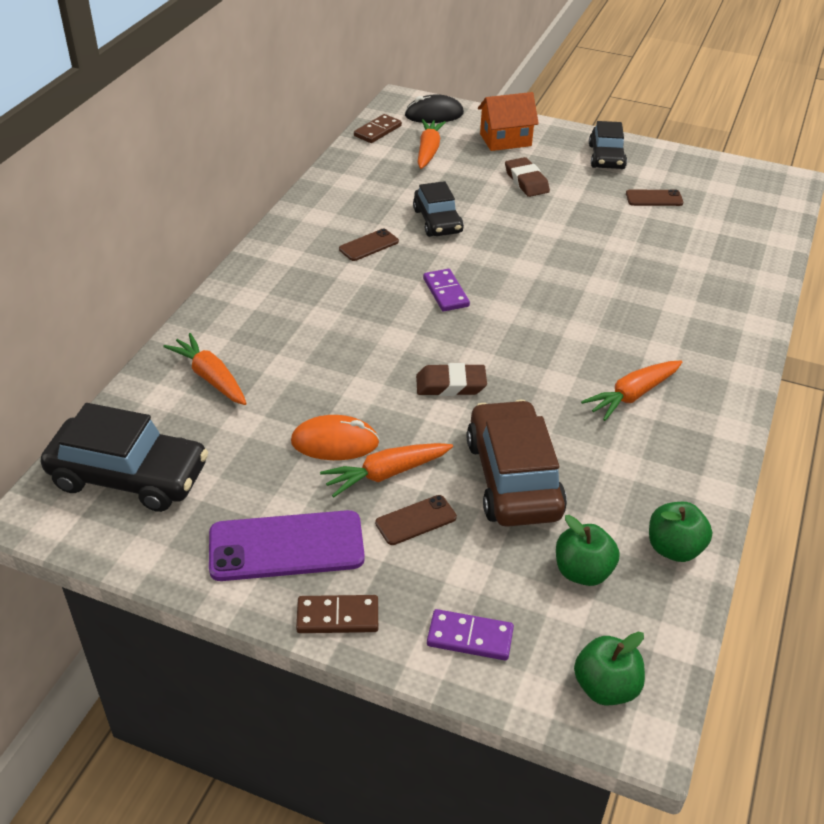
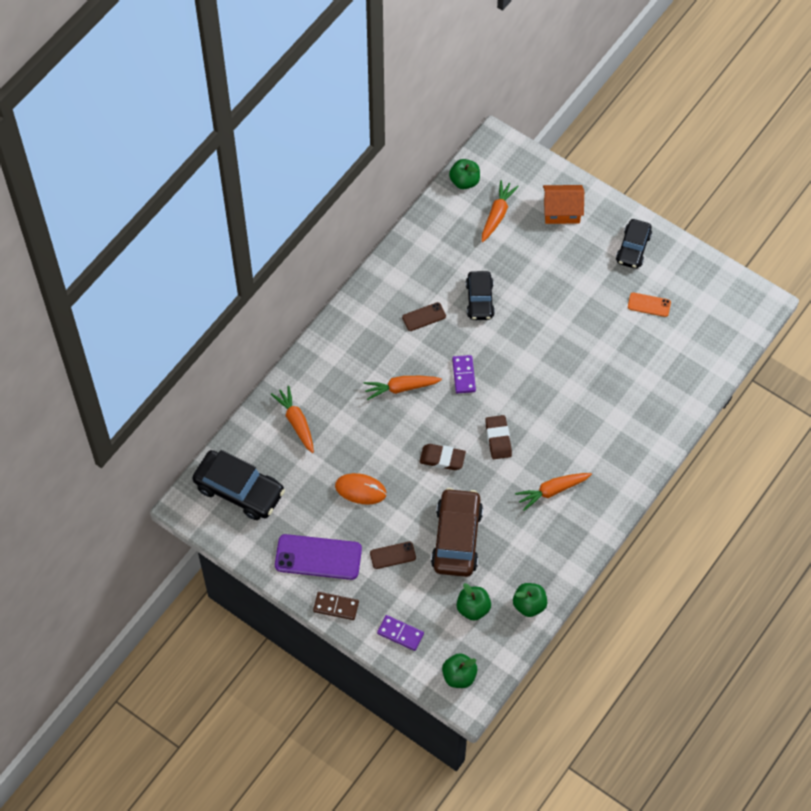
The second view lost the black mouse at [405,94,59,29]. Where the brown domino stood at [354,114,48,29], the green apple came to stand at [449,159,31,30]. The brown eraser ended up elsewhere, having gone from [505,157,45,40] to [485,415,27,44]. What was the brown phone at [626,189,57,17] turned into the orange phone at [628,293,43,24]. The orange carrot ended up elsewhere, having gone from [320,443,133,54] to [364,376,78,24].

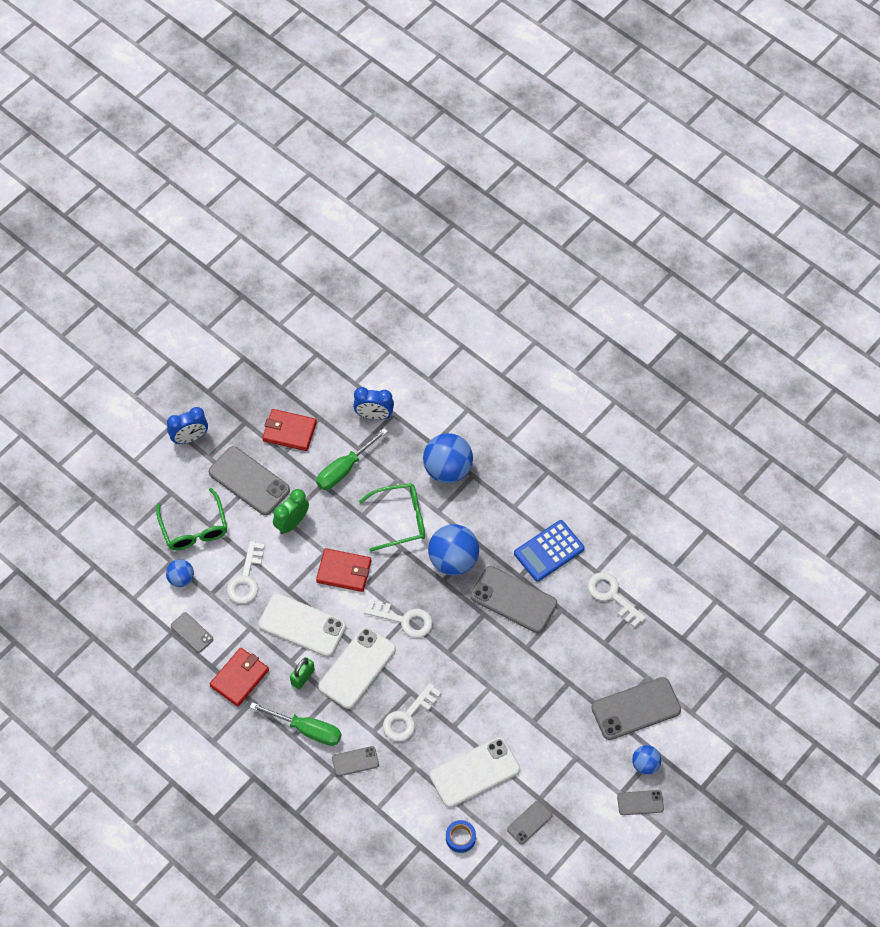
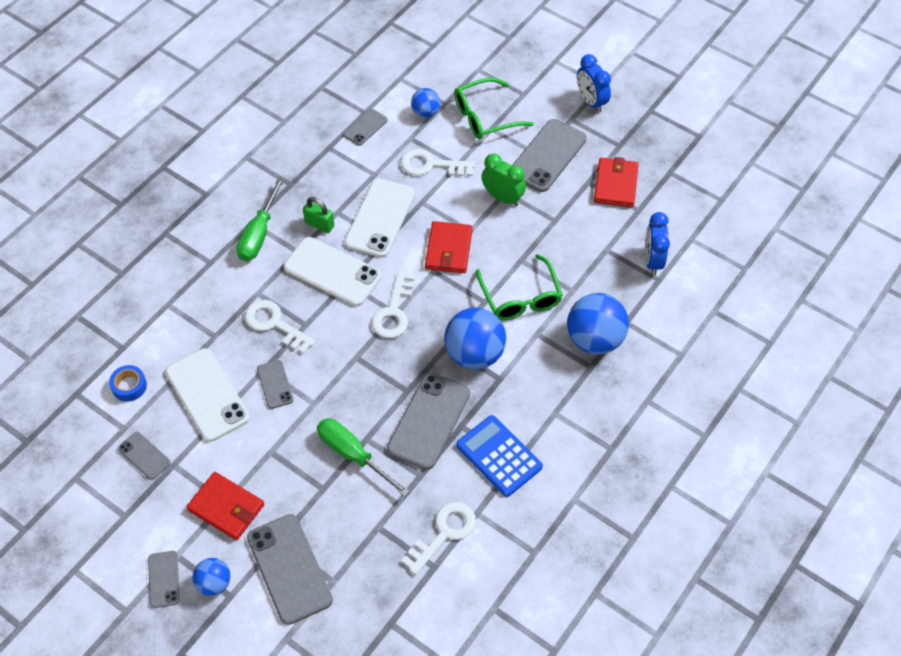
The green screwdriver ended up elsewhere, having gone from [316,428,72,62] to [317,418,93,79]. The red wallet ended up elsewhere, having gone from [209,648,60,59] to [187,472,77,68]. The grey phone ended up elsewhere, having gone from [332,746,47,30] to [257,360,36,49].

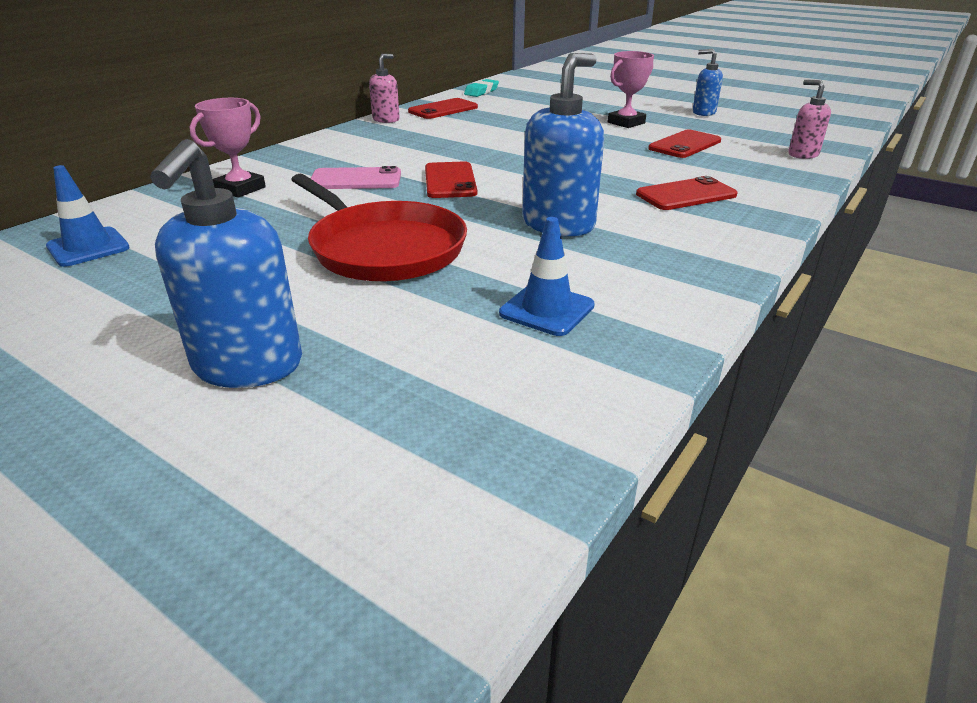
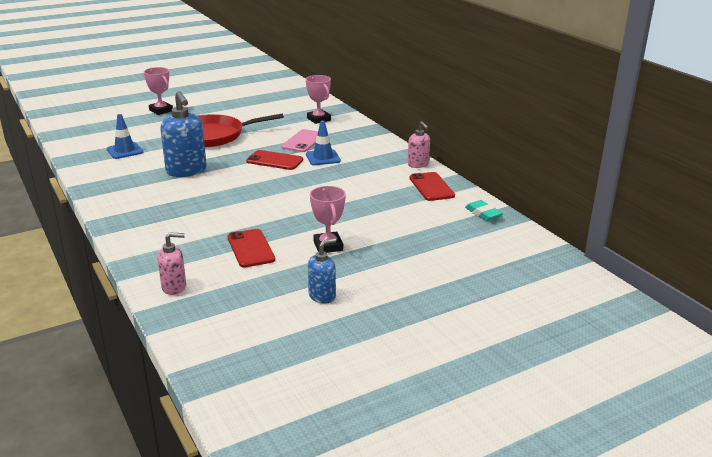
Where the blue soap dispenser stood at [150,139,152,249], the pink trophy came to stand at [144,67,29,48]. The blue traffic cone ended up elsewhere, having gone from [46,165,84,102] to [306,120,35,45]. The second view lost the red phone at [636,176,102,34].

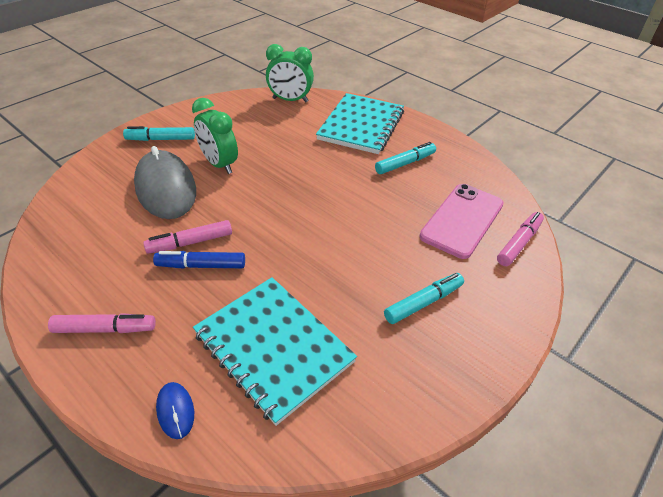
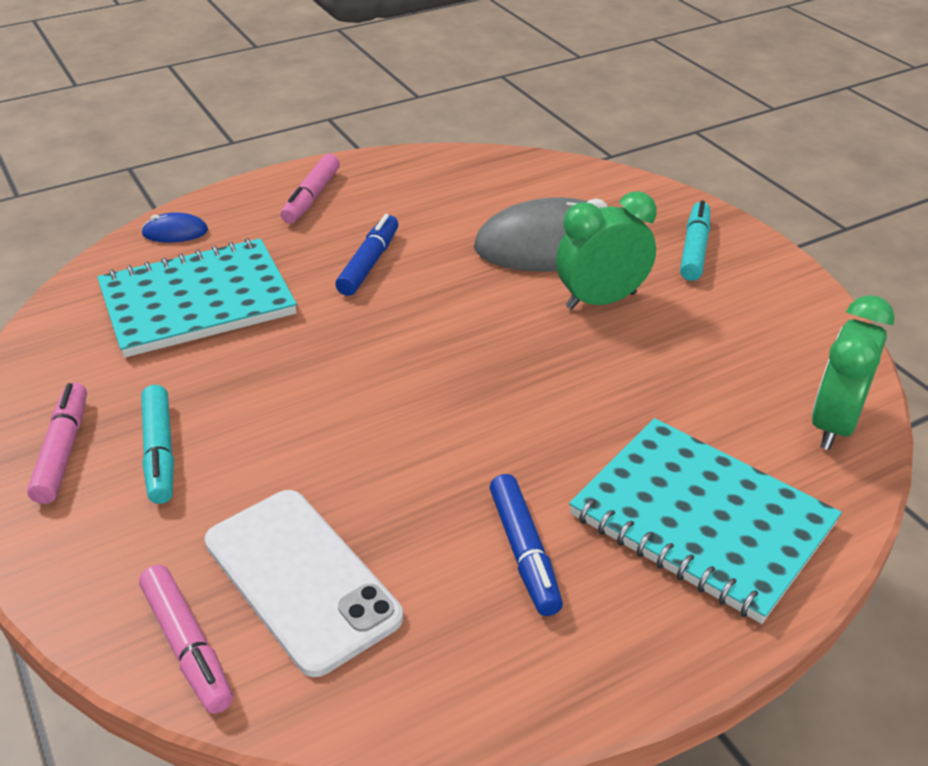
What was the turquoise marker at [375,142,61,32] turned into the blue marker at [489,474,74,142]. What was the pink phone at [420,184,84,75] turned into the white phone at [205,490,198,187]. The pink marker ended up elsewhere, having gone from [143,220,89,34] to [27,382,60,122].

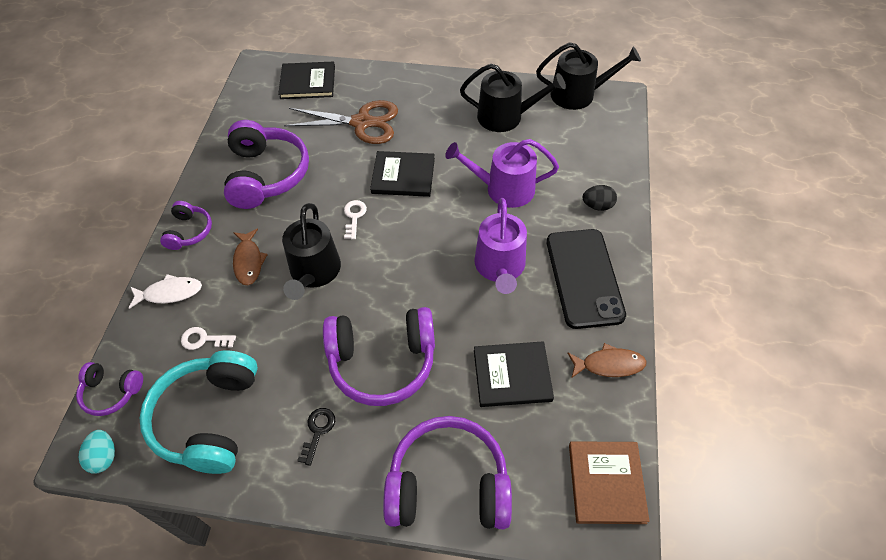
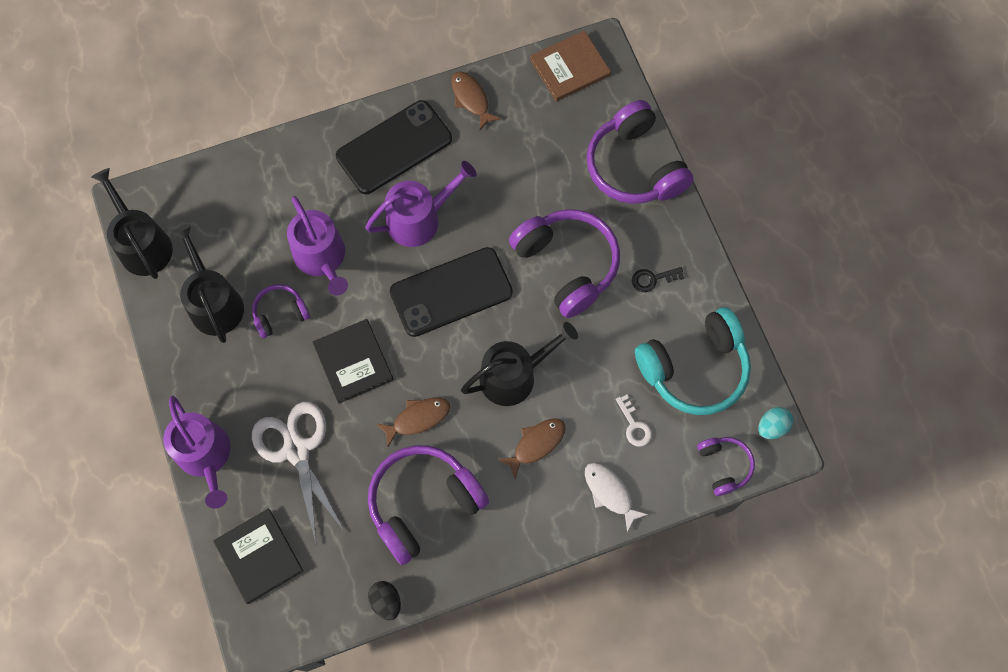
What was the brown scissors at [284,100,114,44] turned into the white scissors at [252,402,93,141]. The black egg ended up elsewhere, having gone from [583,185,34,26] to [368,581,33,39]. The second view lost the white key at [344,200,23,39]. The purple headphones ended up elsewhere, having gone from [160,201,52,49] to [252,284,58,54]. The second view lost the black book at [474,341,80,66]. The second view gained the black phone at [390,247,123,90]. The second view gained the purple watering can at [163,396,68,113]. The second view gained the brown fish at [377,398,73,50].

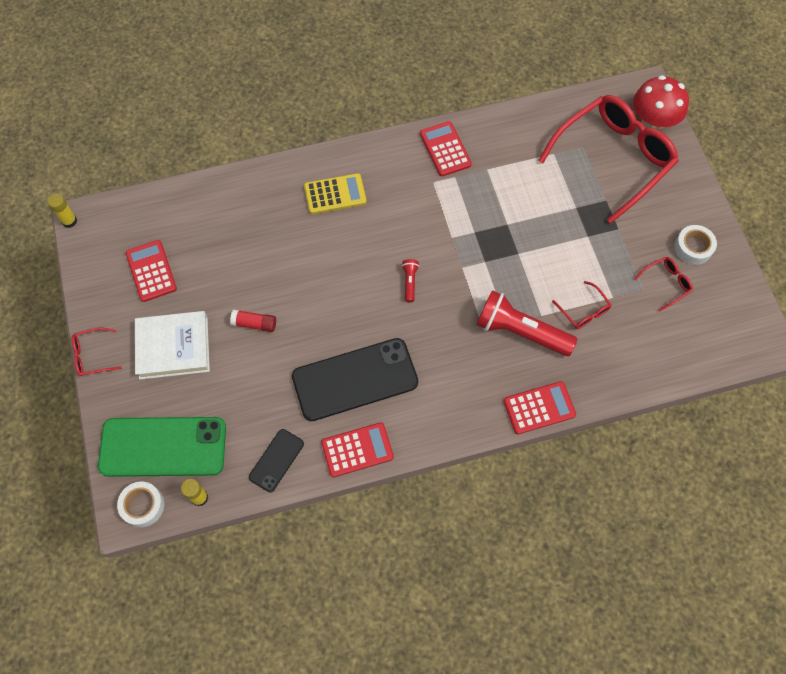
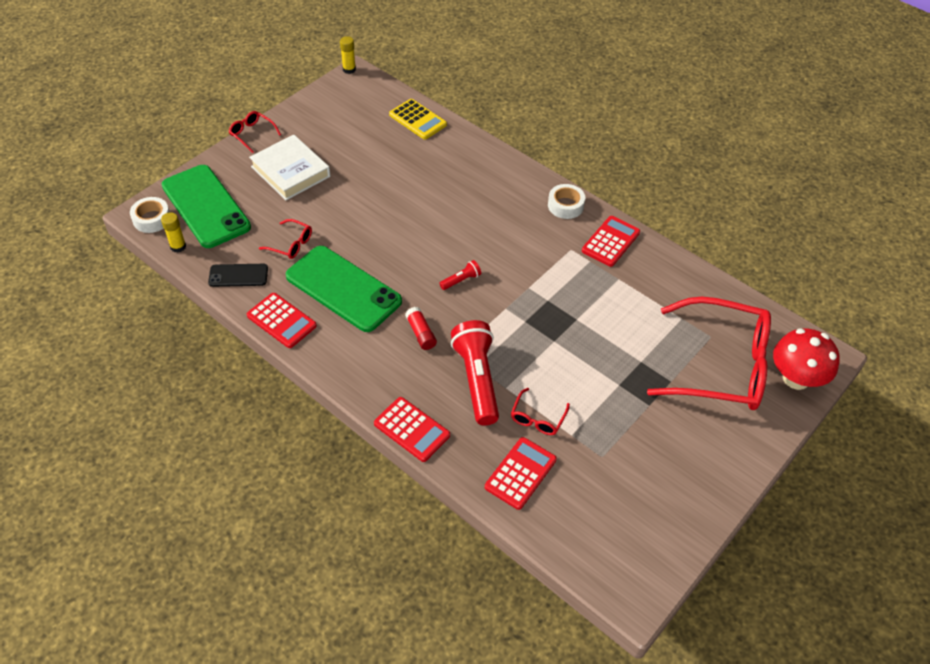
The yellow calculator ended up elsewhere, having gone from [304,173,63,41] to [389,99,58,40]. The white tape ended up elsewhere, having gone from [674,225,43,40] to [548,184,37,35]. The red calculator ended up elsewhere, having gone from [126,240,51,62] to [485,437,72,73]. The red glasses ended up elsewhere, having gone from [634,257,59,55] to [259,219,53,40]. The red glue stick ended up elsewhere, having gone from [230,310,46,22] to [405,307,32,43]. What was the black phone at [292,338,126,83] turned into the green phone at [286,246,116,86].

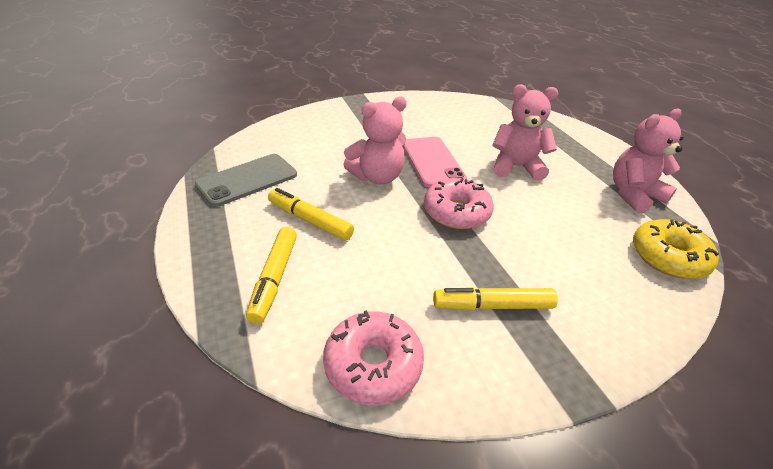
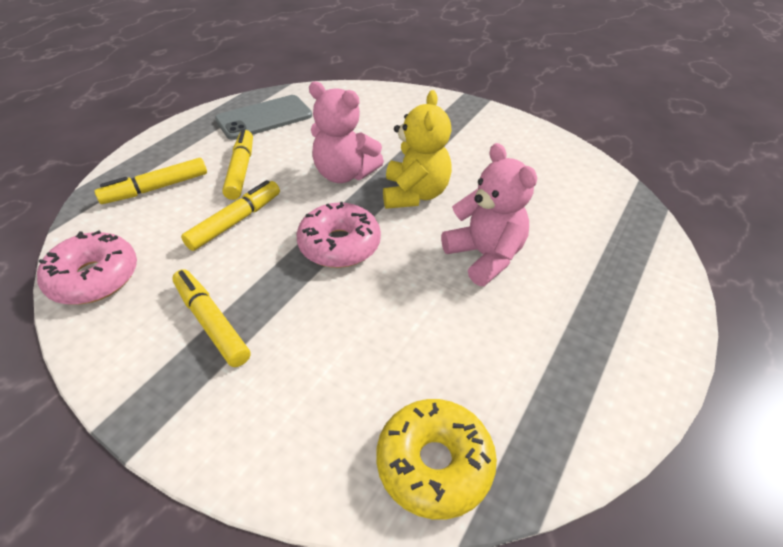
The second view lost the pink teddy bear at [613,109,71,104]. Where the pink phone stood at [403,137,64,50], the yellow teddy bear came to stand at [383,90,69,119]. The grey phone at [195,154,102,53] ended up facing another way, 45 degrees counterclockwise from before. The second view gained the yellow marker at [181,180,99,71].

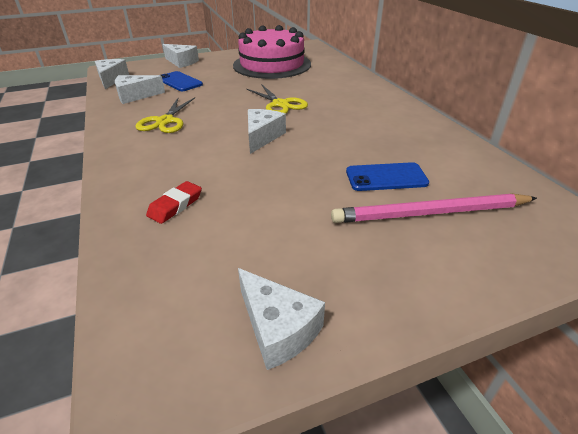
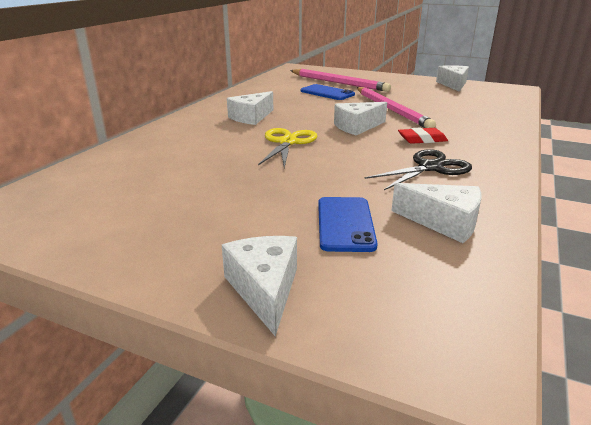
The second view lost the pink cake at [233,25,78,54]. The white cheese ended up elsewhere, having gone from [95,59,34,30] to [227,91,46,34]. What was the yellow scissors at [135,97,60,36] turned into the black scissors at [364,149,108,41]. The red eraser ended up elsewhere, having gone from [146,181,56,43] to [398,127,50,17]. The second view gained the pink pencil at [357,87,79,41].

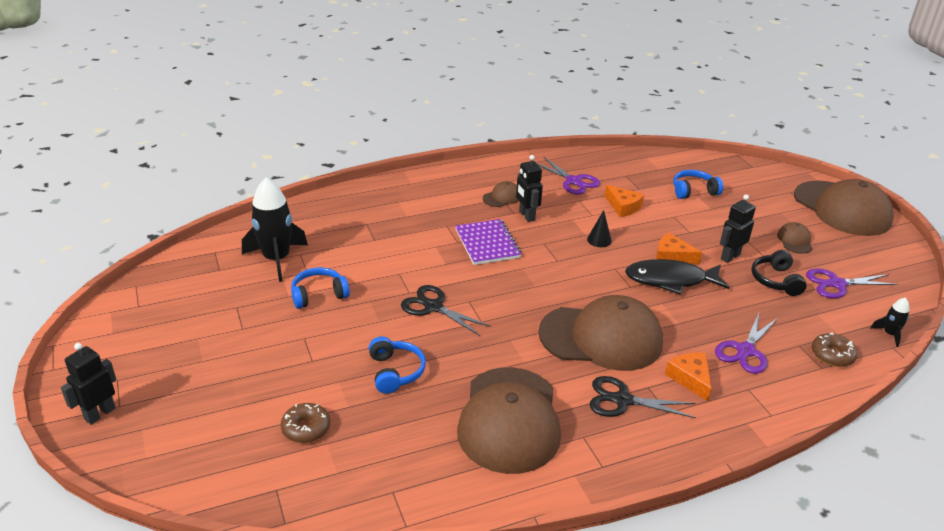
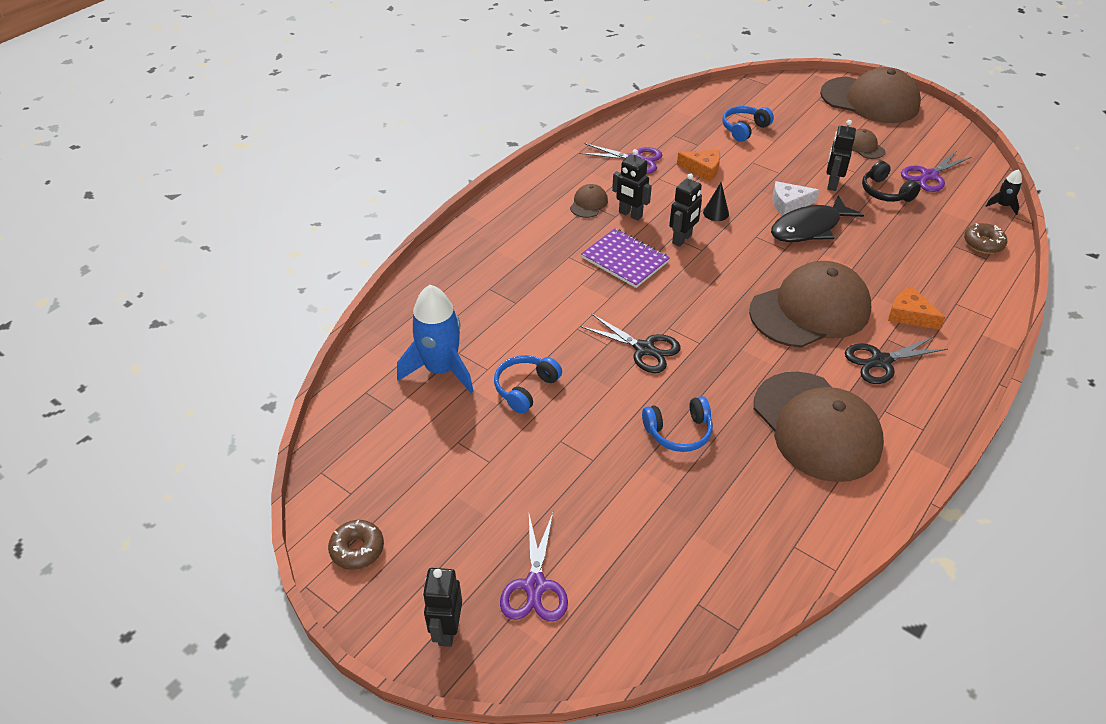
What was the black rocket at [242,177,66,105] turned into the blue rocket at [397,285,76,108]. What was the orange cheese at [656,233,46,31] turned into the white cheese at [772,181,47,35]. The black scissors at [401,285,90,51] ended up facing another way, 150 degrees counterclockwise from before. The purple scissors ended up elsewhere, having gone from [715,313,63,61] to [500,513,68,109]. The blue headphones at [369,337,57,57] ended up facing another way, 120 degrees clockwise from before. The brown donut ended up elsewhere, having gone from [281,403,49,40] to [328,520,56,50]. The second view gained the black robot at [669,173,33,74].

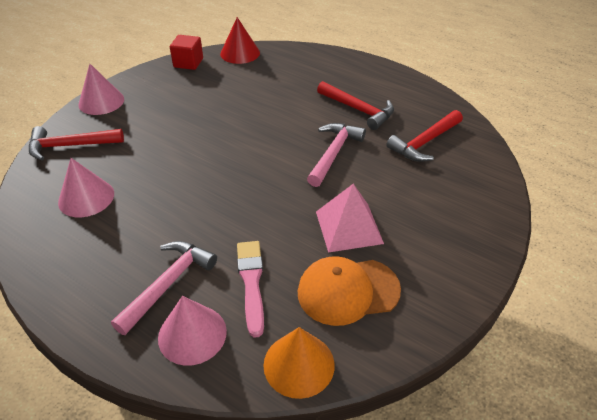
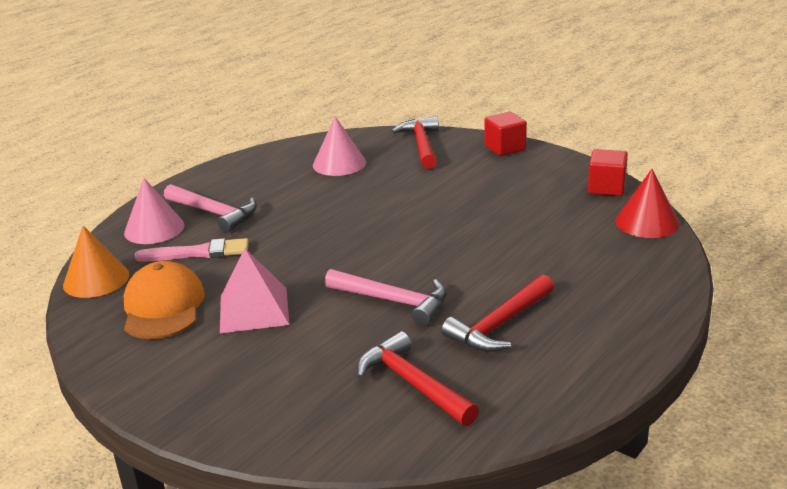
Where the pink cone stood at [78,64,46,51], the red cube came to stand at [484,112,43,44].

